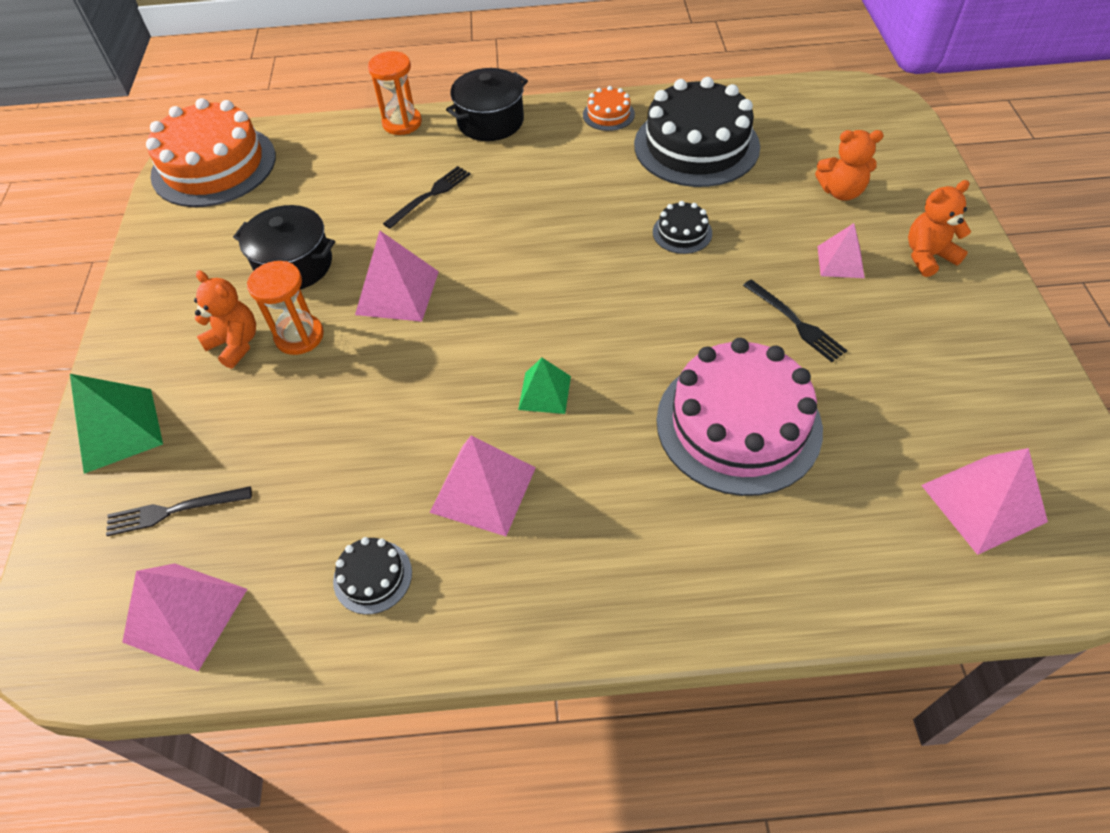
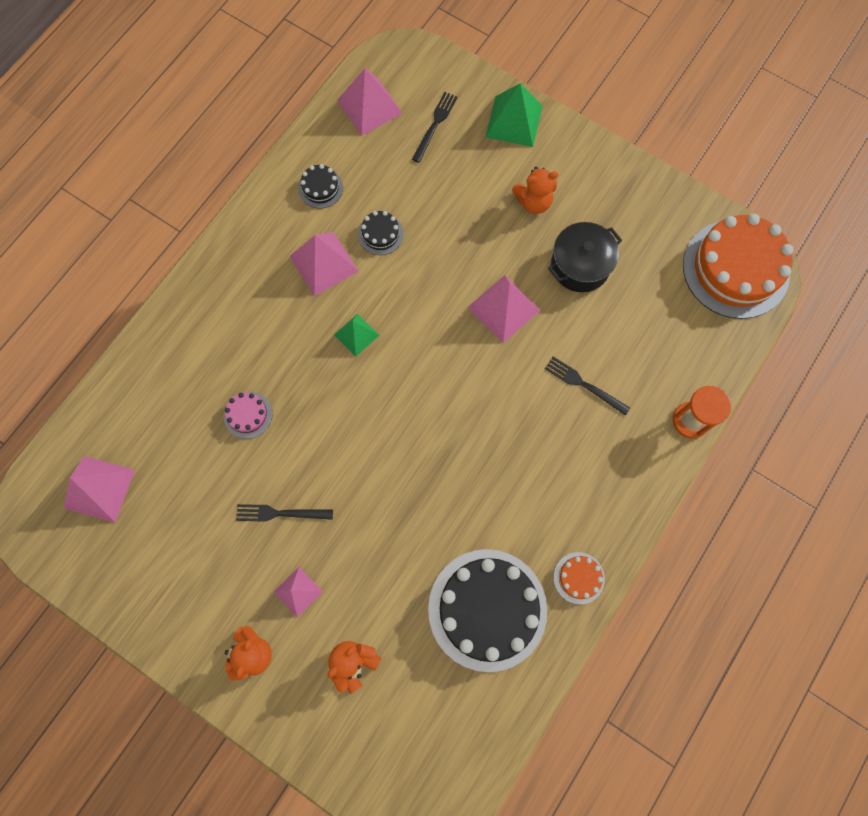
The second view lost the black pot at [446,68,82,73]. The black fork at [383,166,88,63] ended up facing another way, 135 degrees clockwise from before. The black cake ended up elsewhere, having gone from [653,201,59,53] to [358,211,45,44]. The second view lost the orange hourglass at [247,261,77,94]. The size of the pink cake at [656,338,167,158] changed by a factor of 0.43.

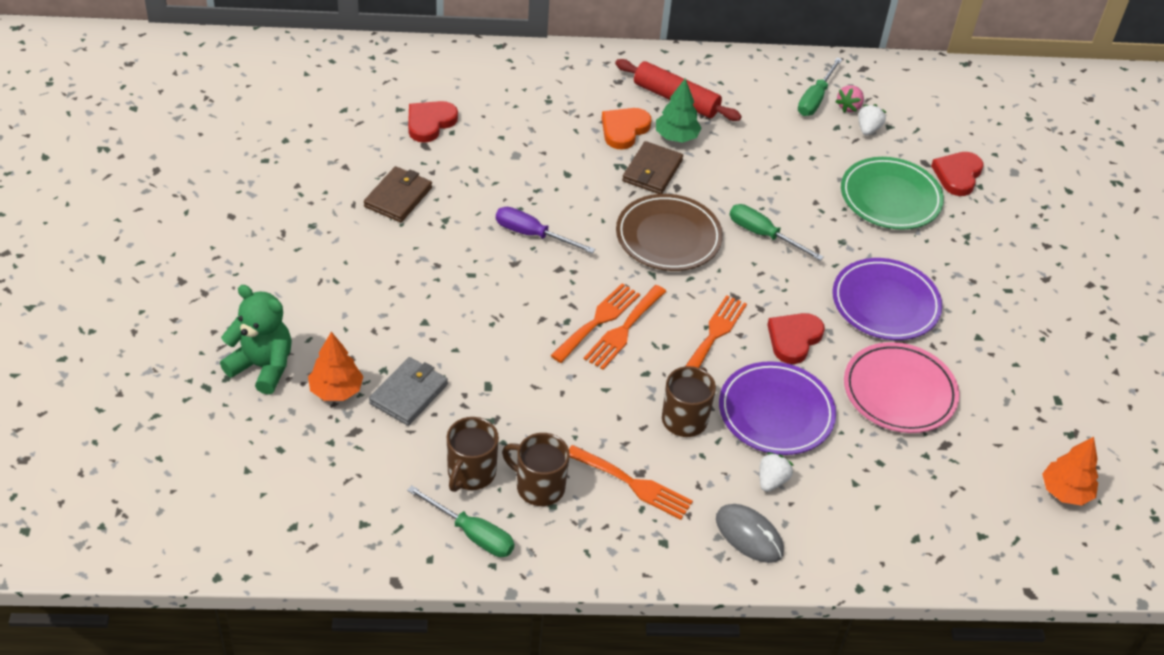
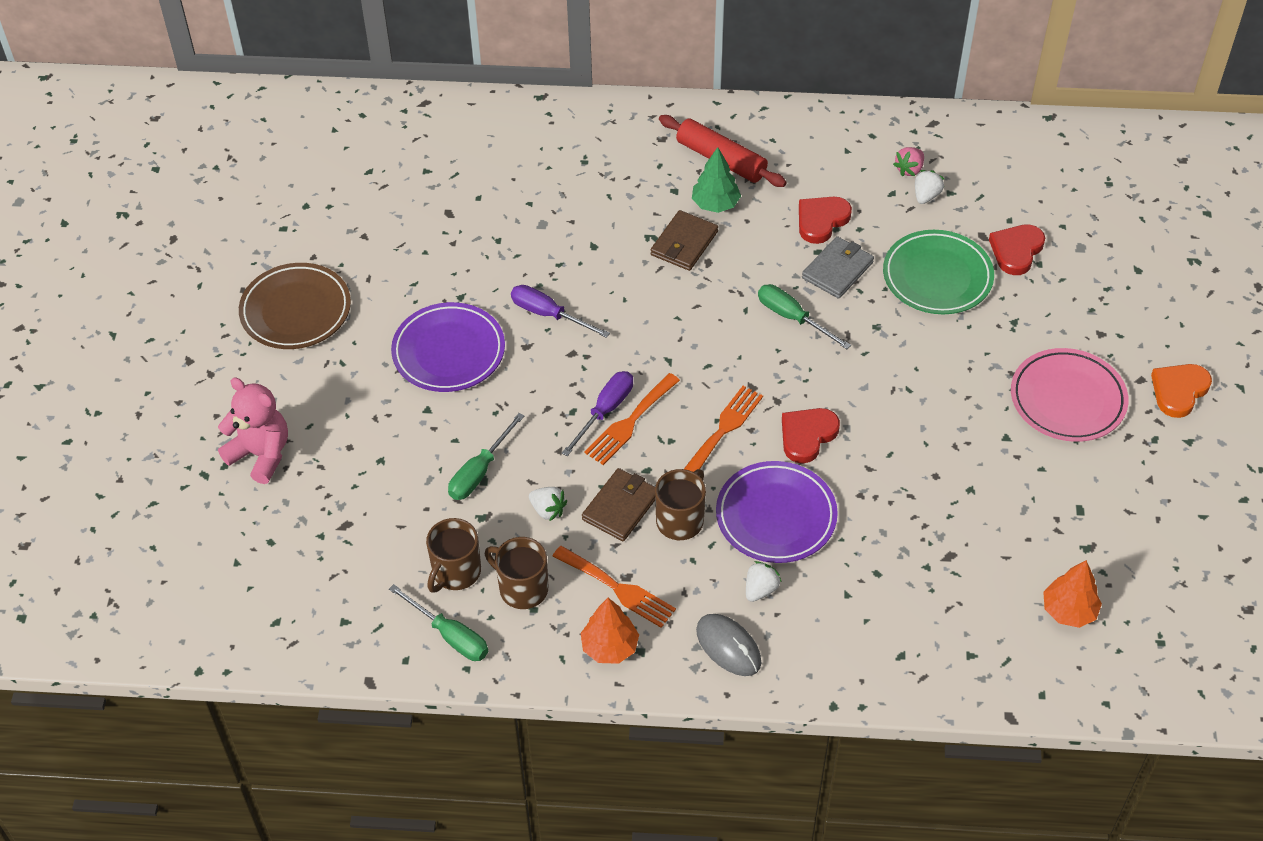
The green screwdriver ended up elsewhere, having gone from [798,58,44,58] to [448,413,76,87]. The red heart ended up elsewhere, having gone from [408,101,50,42] to [799,197,53,47]. The orange heart ended up elsewhere, having gone from [602,108,49,42] to [1151,364,61,54]. The brown wallet ended up elsewhere, having gone from [364,166,68,56] to [582,468,73,73]. The brown plate ended up elsewhere, having gone from [616,194,107,77] to [239,263,112,86]. The purple plate ended up elsewhere, having gone from [833,258,109,82] to [391,302,114,90]. Where the orange fork stood at [550,283,90,80], the purple screwdriver came to stand at [562,371,71,85]. What was the green teddy bear at [220,285,72,110] turned into the pink teddy bear at [218,377,70,107]. The orange tree ended up elsewhere, having gone from [308,332,55,69] to [581,598,58,66]. The pink plate ended up elsewhere, having gone from [844,342,115,91] to [1011,348,117,94]. The grey wallet ended up elsewhere, having gone from [369,357,79,69] to [802,236,72,63]. The second view gained the white strawberry at [529,487,38,34].

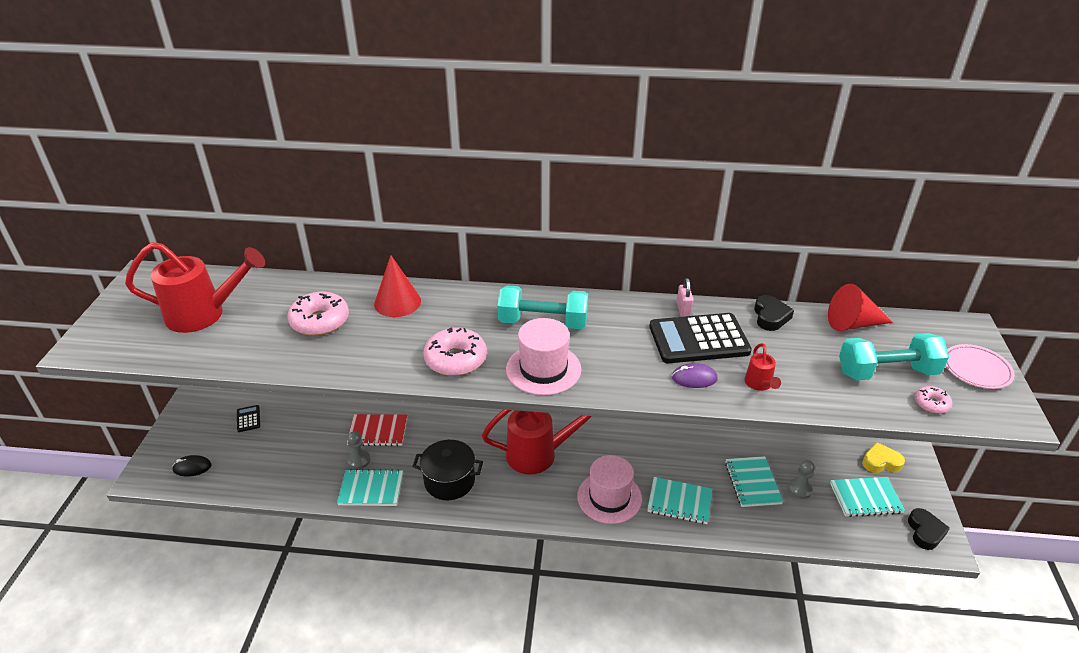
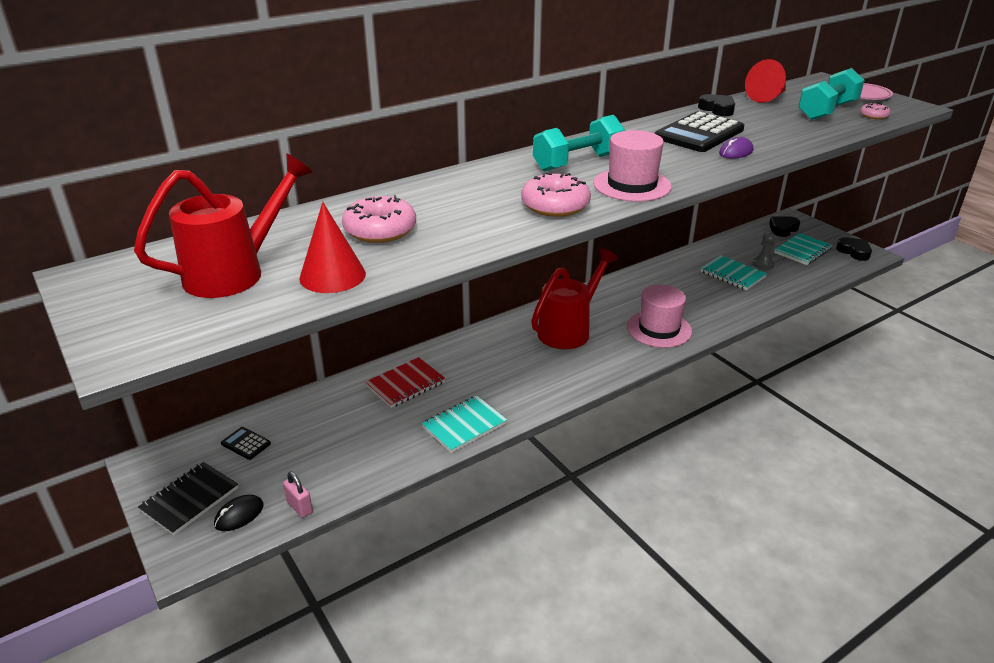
The red cone ended up elsewhere, having gone from [374,255,47,62] to [300,202,66,91]. The pink padlock ended up elsewhere, having gone from [677,278,16,39] to [283,472,30,46]. The second view lost the red watering can at [744,343,37,48]. The second view lost the grey pawn at [347,431,24,38]. The second view lost the black pot at [412,440,71,60]. What was the yellow heart at [862,442,43,31] turned into the black heart at [769,216,31,21]. The second view lost the turquoise notebook at [647,477,65,47]. The second view gained the black notebook at [138,462,100,73].

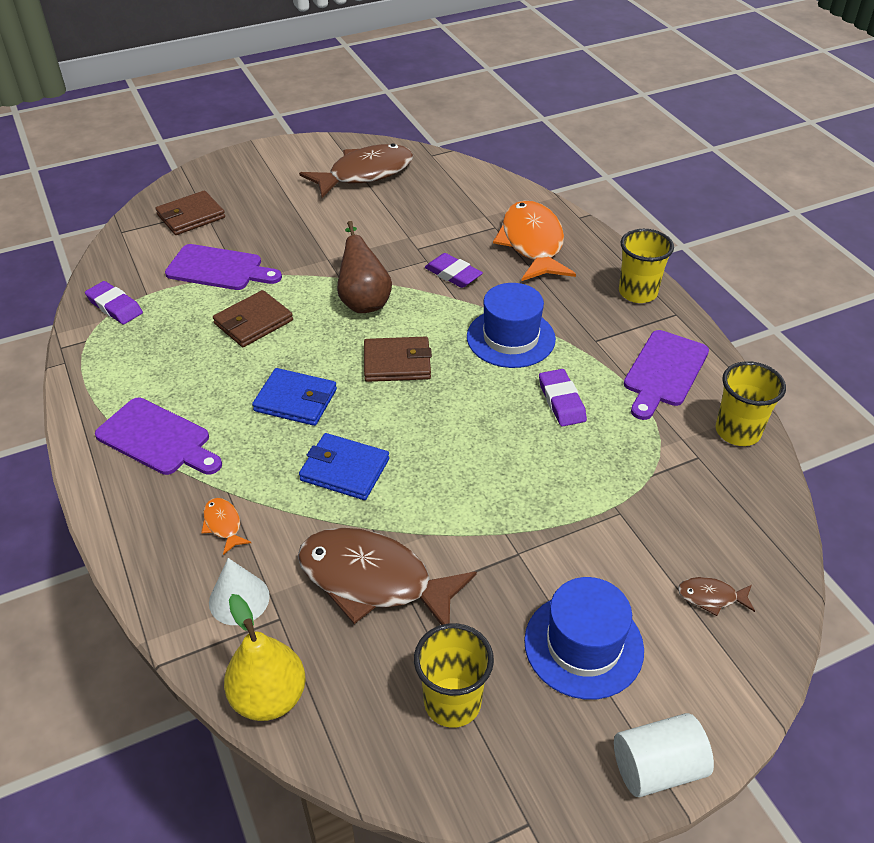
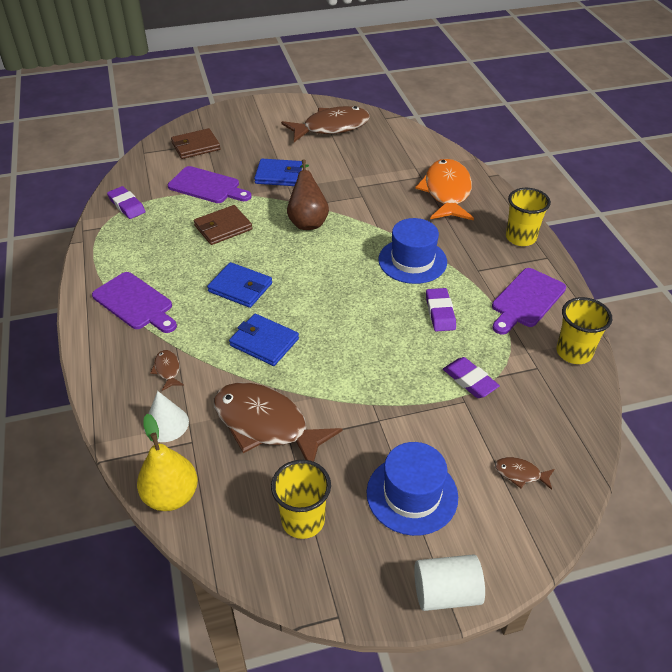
The purple eraser ended up elsewhere, having gone from [425,253,58,35] to [443,357,57,41]. The second view lost the brown wallet at [364,337,68,45]. What was the orange fish at [201,498,50,57] turned into the brown fish at [150,350,34,41]. The second view gained the blue wallet at [254,159,48,27].

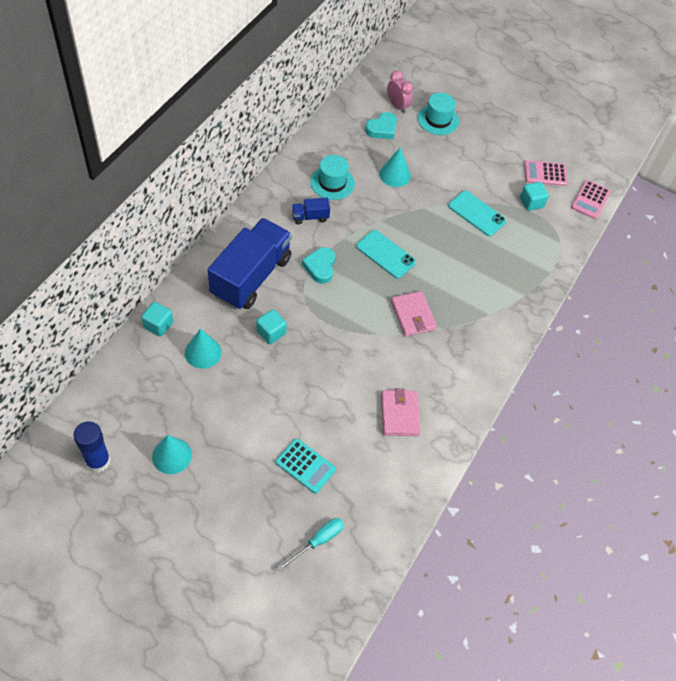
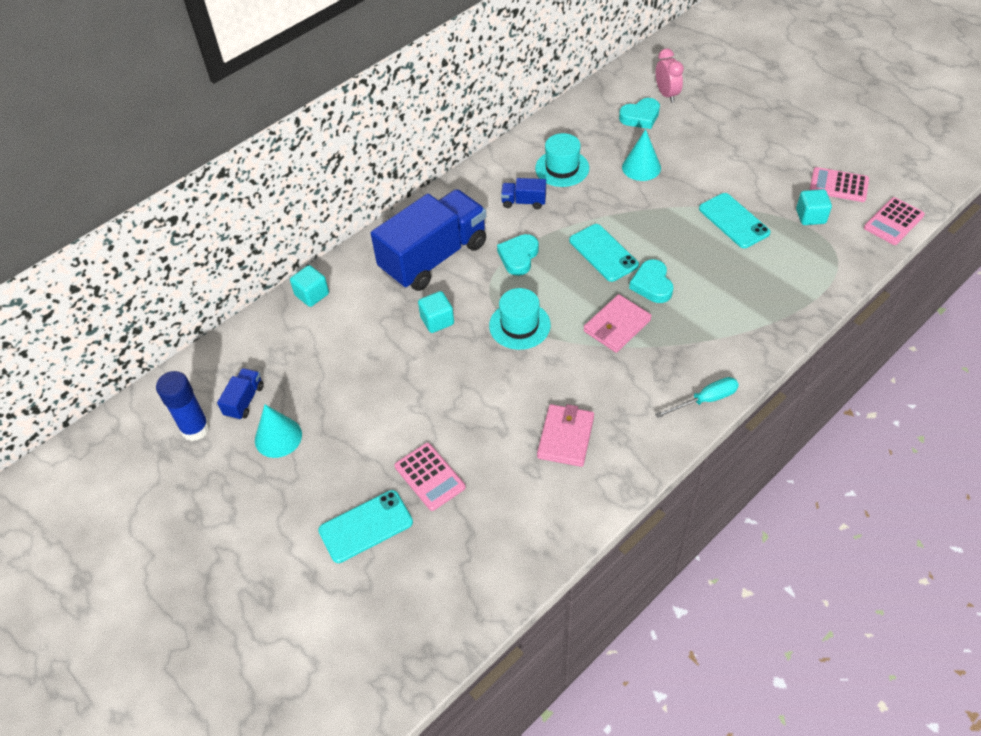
The turquoise hat ended up elsewhere, having gone from [418,93,41,42] to [489,288,62,62]. The pink wallet at [391,291,46,46] ended up facing another way, 45 degrees clockwise from before. The second view lost the turquoise cone at [185,328,37,41]. What was the turquoise calculator at [276,438,60,56] turned into the pink calculator at [395,443,71,68]. The turquoise screwdriver ended up elsewhere, having gone from [277,518,67,53] to [655,377,84,41]. The second view gained the turquoise heart at [629,259,44,44]. The second view gained the blue truck at [217,368,47,52]. The second view gained the turquoise phone at [318,490,95,73].

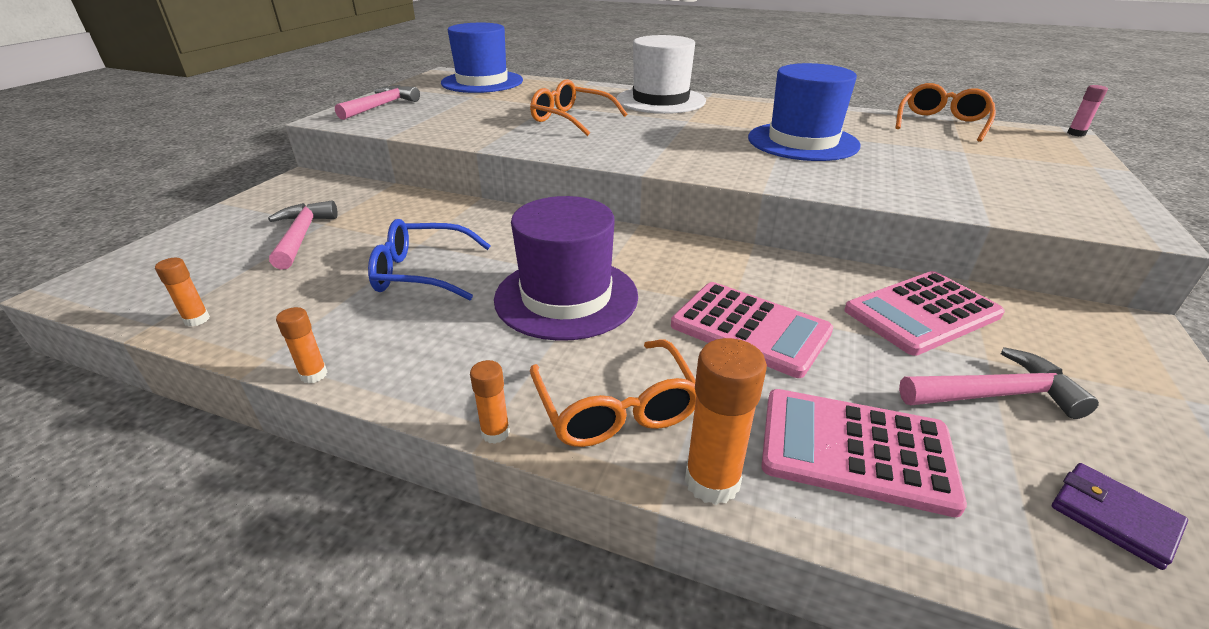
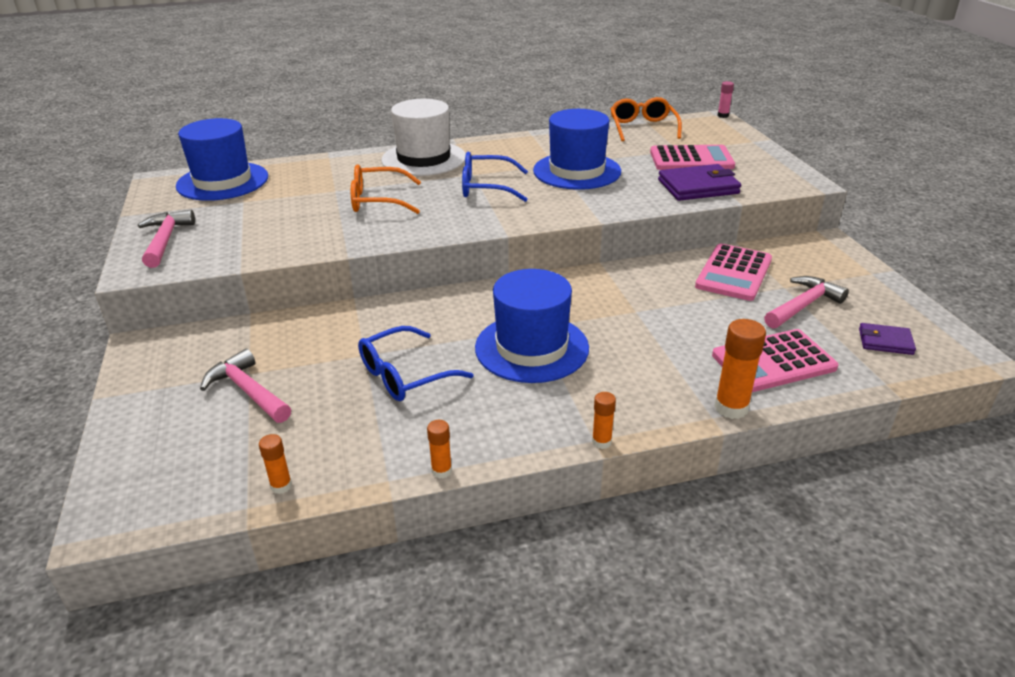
What was the purple hat at [494,196,144,145] turned into the blue hat at [475,269,114,114]. The pink calculator ended up elsewhere, having gone from [671,282,162,96] to [650,145,85,25]. The second view lost the orange glasses at [530,340,166,107]. The second view gained the blue glasses at [462,152,66,50]. The second view gained the purple wallet at [658,164,83,37].

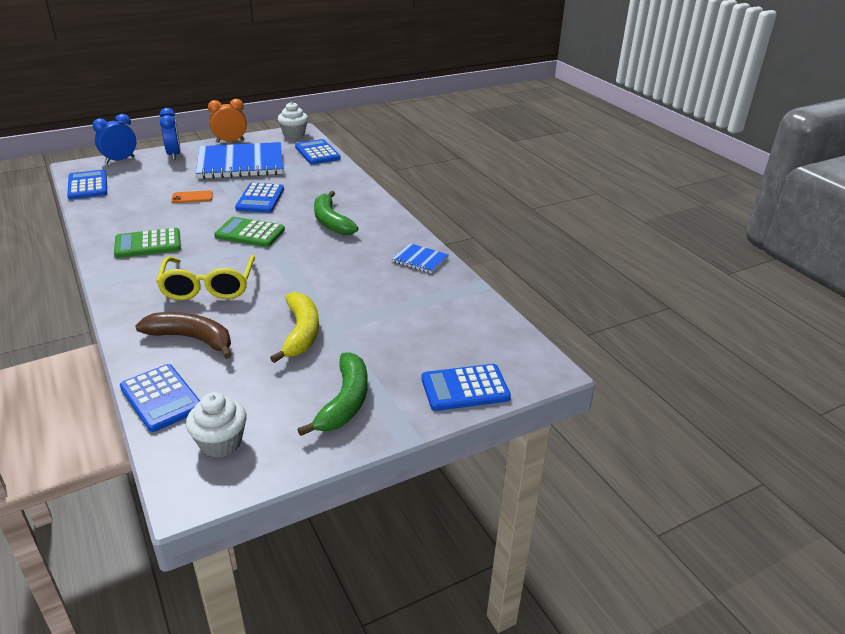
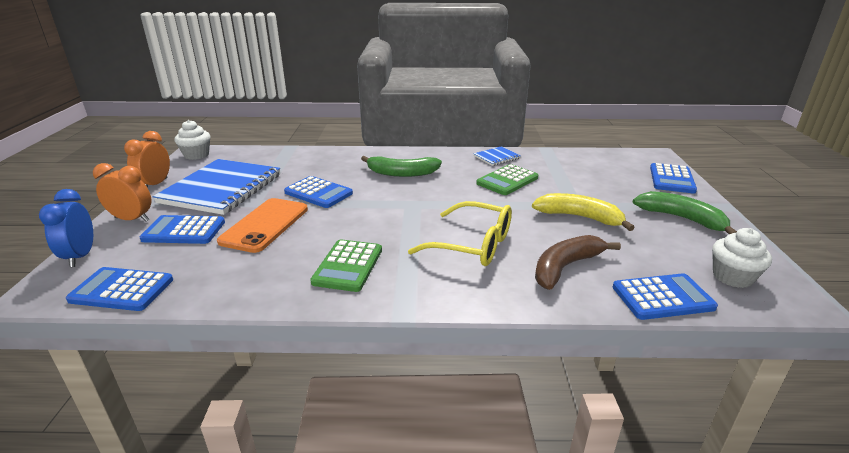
What was the blue clock at [160,108,21,52] turned into the orange clock at [93,163,58,59]. The blue calculator ended up elsewhere, having gone from [295,139,46,25] to [140,215,85,29]. The size of the orange phone at [171,190,42,13] changed by a factor of 1.99. The green calculator ended up elsewhere, having gone from [214,217,71,30] to [476,164,62,31].

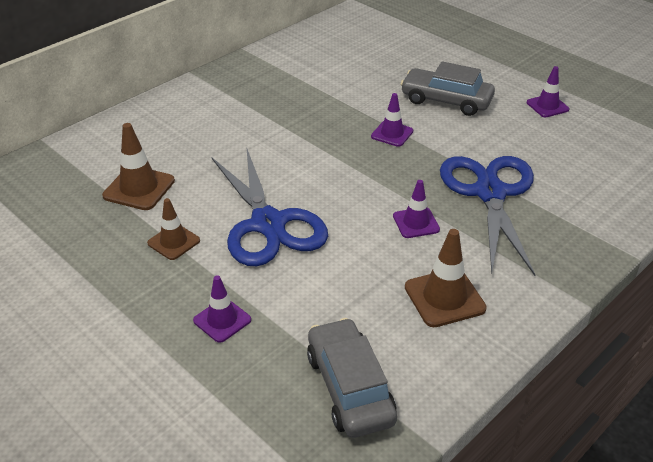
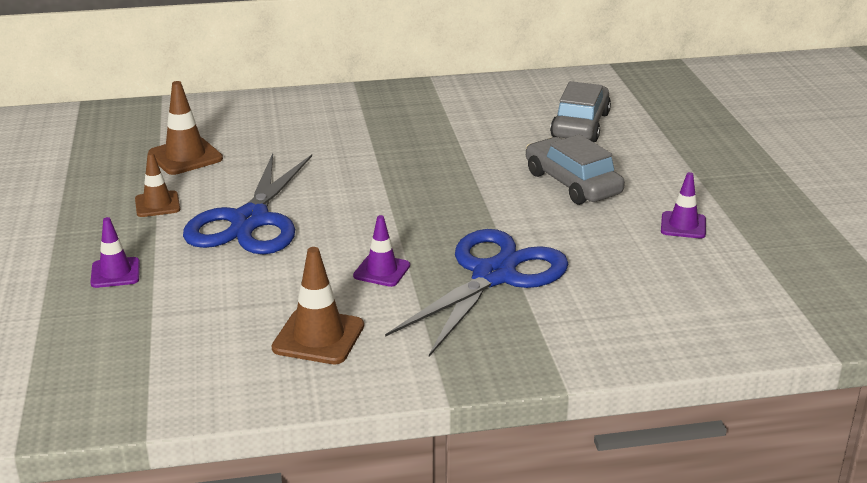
The second view lost the purple traffic cone at [371,93,42,54]. The grey car ended up elsewhere, having gone from [307,318,90,120] to [550,81,61,61].

